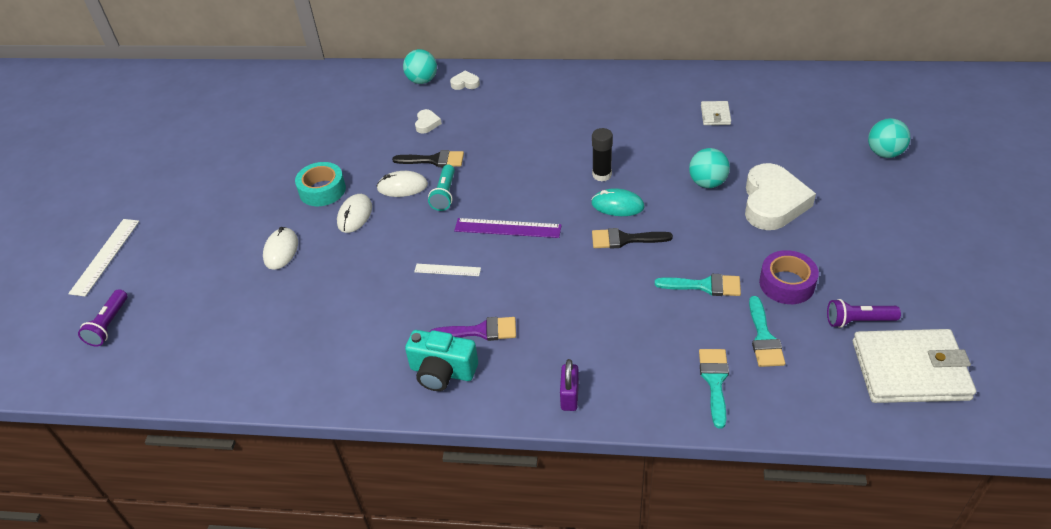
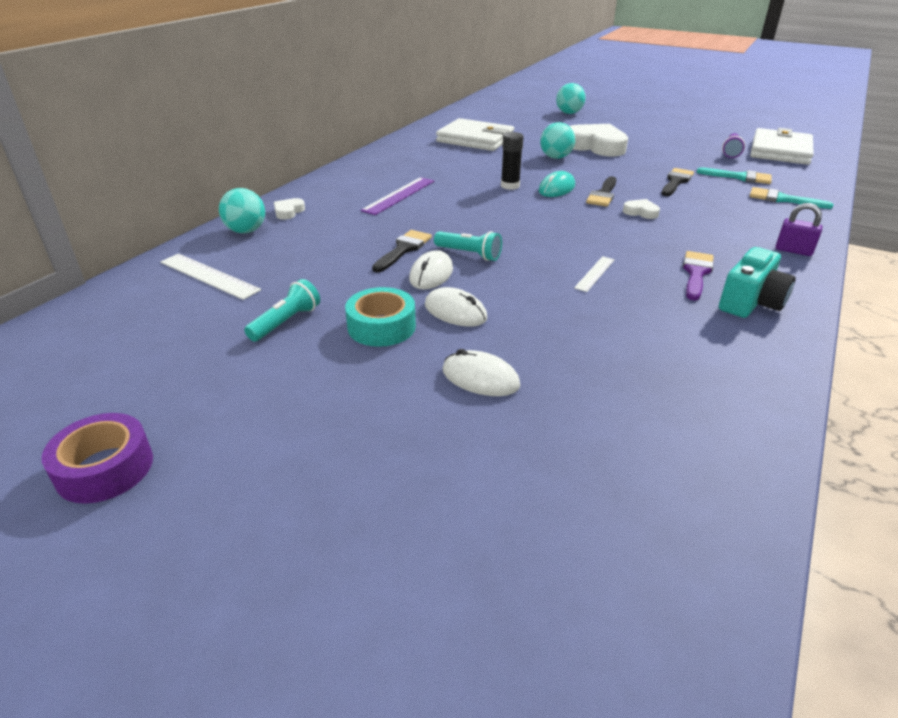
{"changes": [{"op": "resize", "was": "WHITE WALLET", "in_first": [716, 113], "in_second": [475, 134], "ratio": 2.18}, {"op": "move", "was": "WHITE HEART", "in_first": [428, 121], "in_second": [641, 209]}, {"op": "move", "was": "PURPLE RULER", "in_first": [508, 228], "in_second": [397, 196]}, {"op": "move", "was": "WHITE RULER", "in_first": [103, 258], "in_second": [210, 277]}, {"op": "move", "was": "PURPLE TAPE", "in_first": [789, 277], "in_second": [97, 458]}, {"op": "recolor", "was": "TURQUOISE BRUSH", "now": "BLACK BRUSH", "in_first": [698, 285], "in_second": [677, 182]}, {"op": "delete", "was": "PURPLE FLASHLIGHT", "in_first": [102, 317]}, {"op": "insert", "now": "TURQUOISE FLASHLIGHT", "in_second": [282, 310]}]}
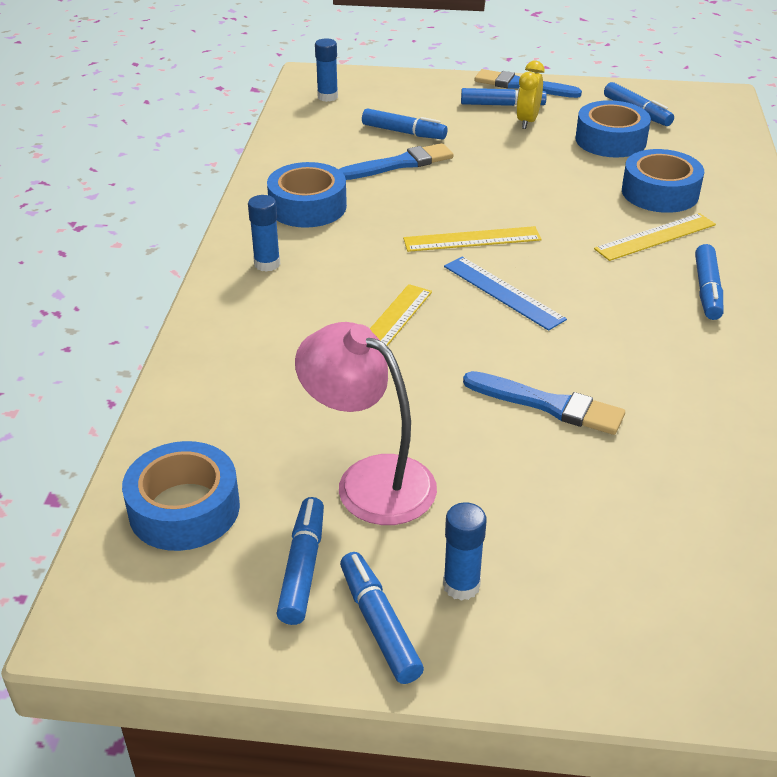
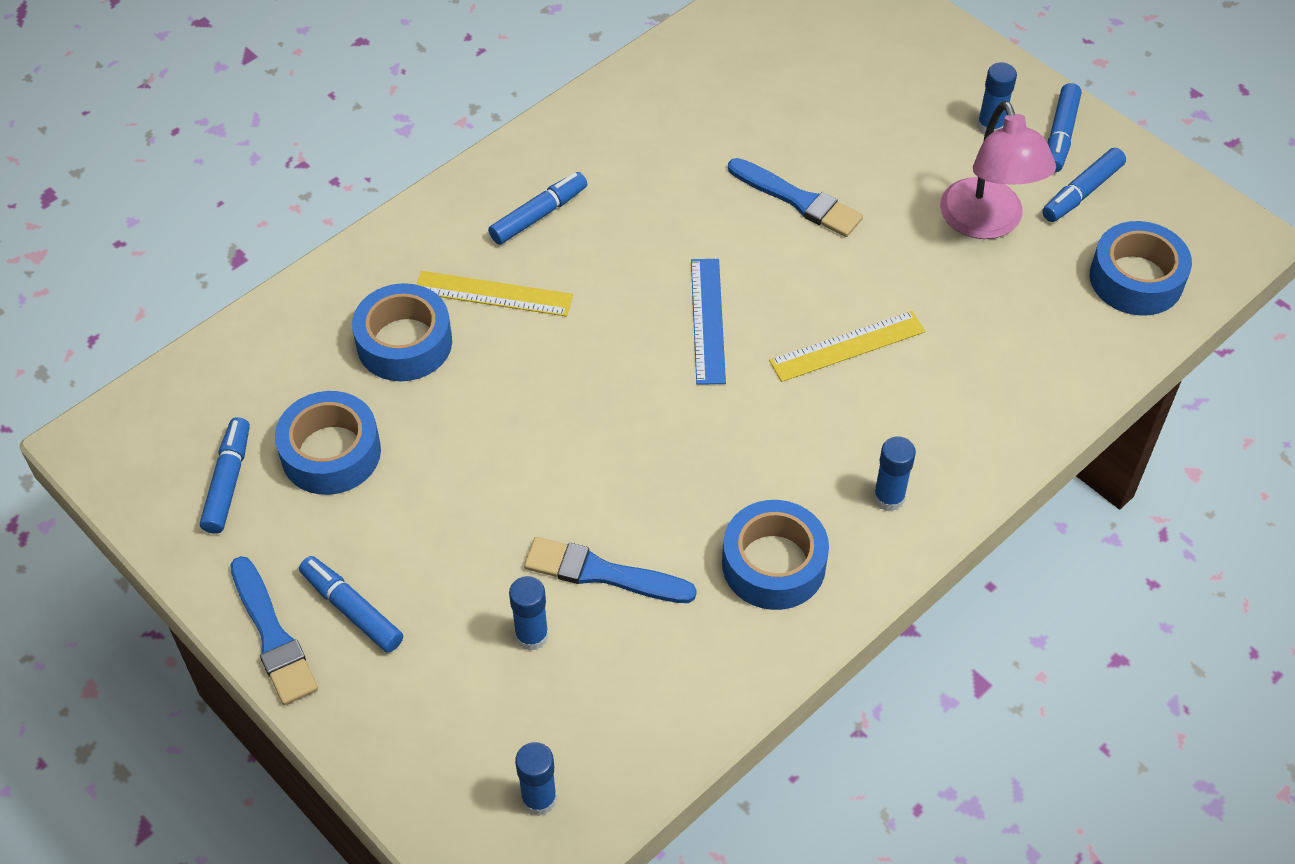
{"changes": [{"op": "delete", "was": "YELLOW CLOCK", "in_first": [530, 95]}, {"op": "replace", "was": "BLUE MARKER", "now": "BLUE GLUE STICK", "in_first": [404, 123], "in_second": [529, 613]}, {"op": "delete", "was": "YELLOW RULER", "in_first": [472, 239]}, {"op": "rotate", "was": "BLUE BRUSH", "in_first": [544, 403], "in_second": [795, 197], "clockwise": 150}]}
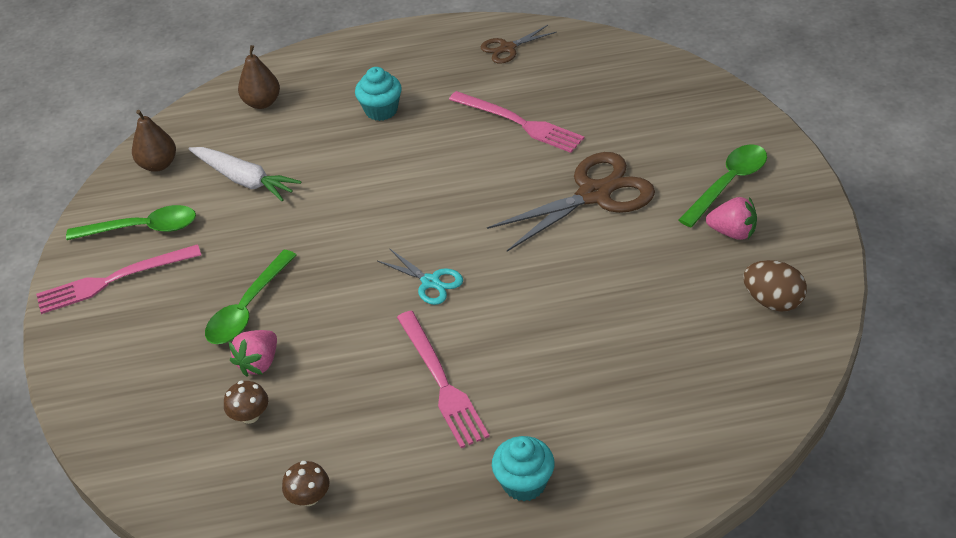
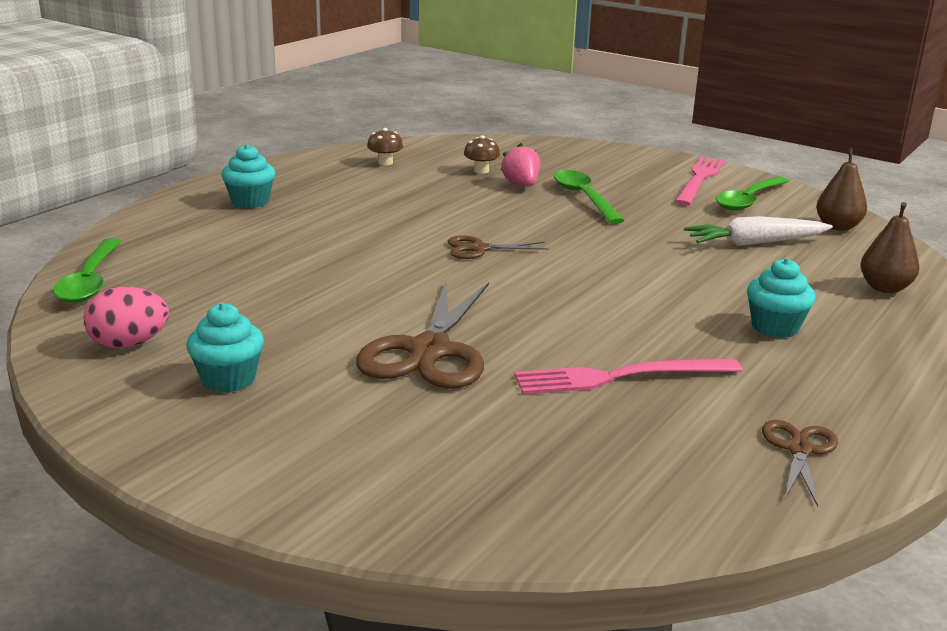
{"changes": [{"op": "move", "was": "GREEN SPOON", "in_first": [723, 186], "in_second": [87, 270]}, {"op": "replace", "was": "PINK STRAWBERRY", "now": "TURQUOISE CUPCAKE", "in_first": [731, 218], "in_second": [225, 348]}, {"op": "recolor", "was": "TURQUOISE SCISSORS", "now": "BROWN SCISSORS", "in_first": [420, 276], "in_second": [498, 247]}, {"op": "recolor", "was": "BROWN EGG", "now": "PINK EGG", "in_first": [775, 286], "in_second": [126, 317]}, {"op": "delete", "was": "PINK FORK", "in_first": [443, 379]}]}
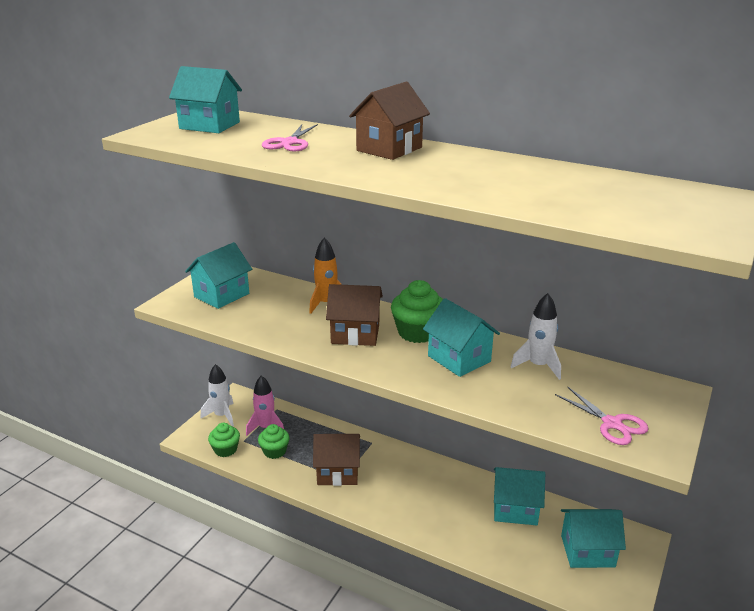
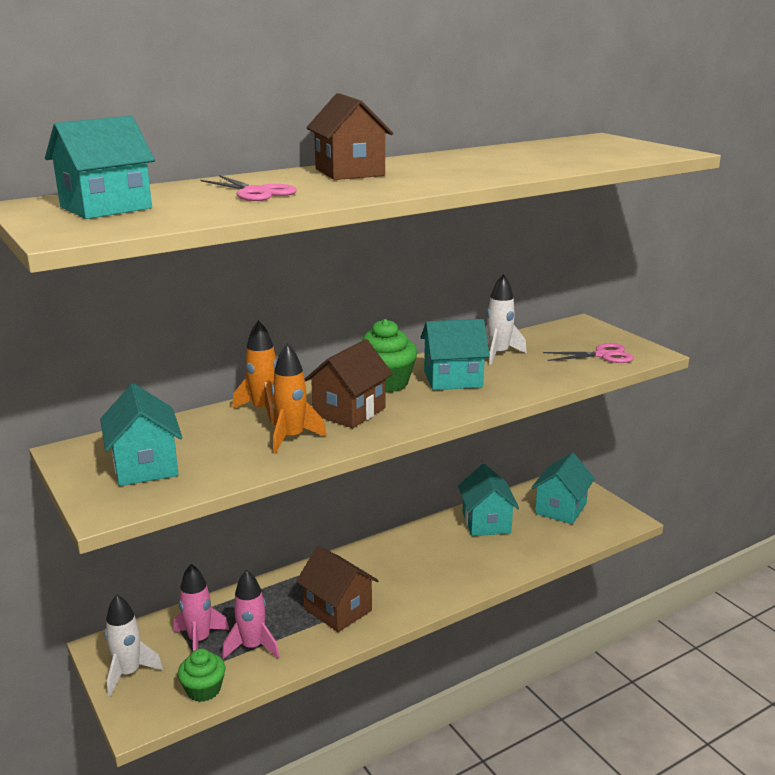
{"changes": [{"op": "replace", "was": "GREEN CUPCAKE", "now": "PINK ROCKET", "in_first": [273, 441], "in_second": [251, 614]}, {"op": "rotate", "was": "BROWN HOUSE", "in_first": [336, 460], "in_second": [337, 589], "clockwise": -75}, {"op": "rotate", "was": "TURQUOISE HOUSE", "in_first": [519, 496], "in_second": [488, 500], "clockwise": -45}, {"op": "insert", "now": "ORANGE ROCKET", "in_second": [299, 398]}]}
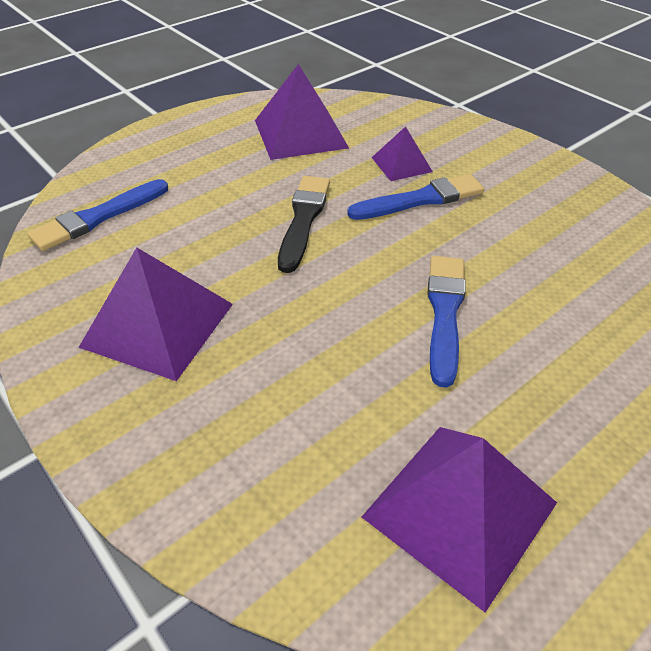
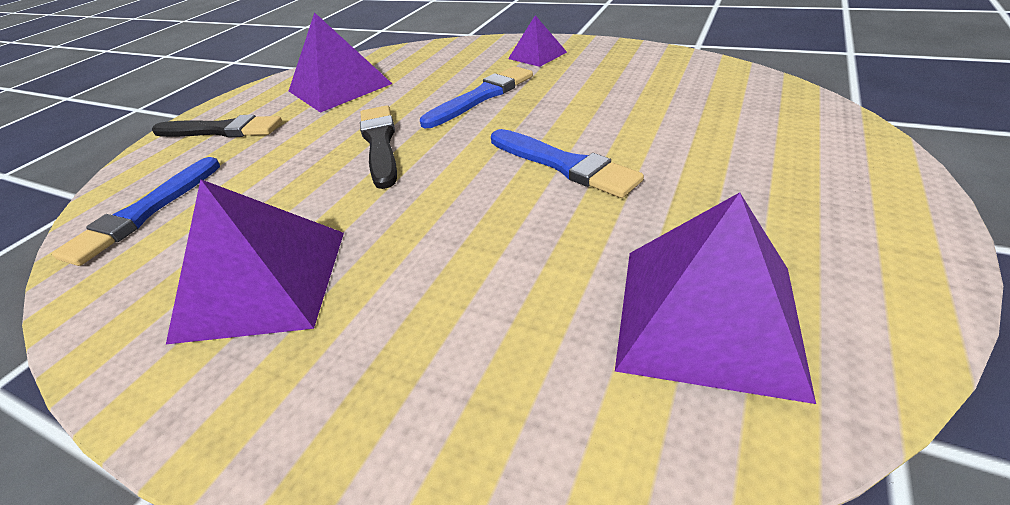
{"changes": [{"op": "move", "was": "PURPLE PYRAMID", "in_first": [402, 153], "in_second": [537, 41]}, {"op": "rotate", "was": "BLUE BRUSH", "in_first": [446, 322], "in_second": [567, 163], "clockwise": 150}, {"op": "insert", "now": "BLACK BRUSH", "in_second": [217, 126]}]}
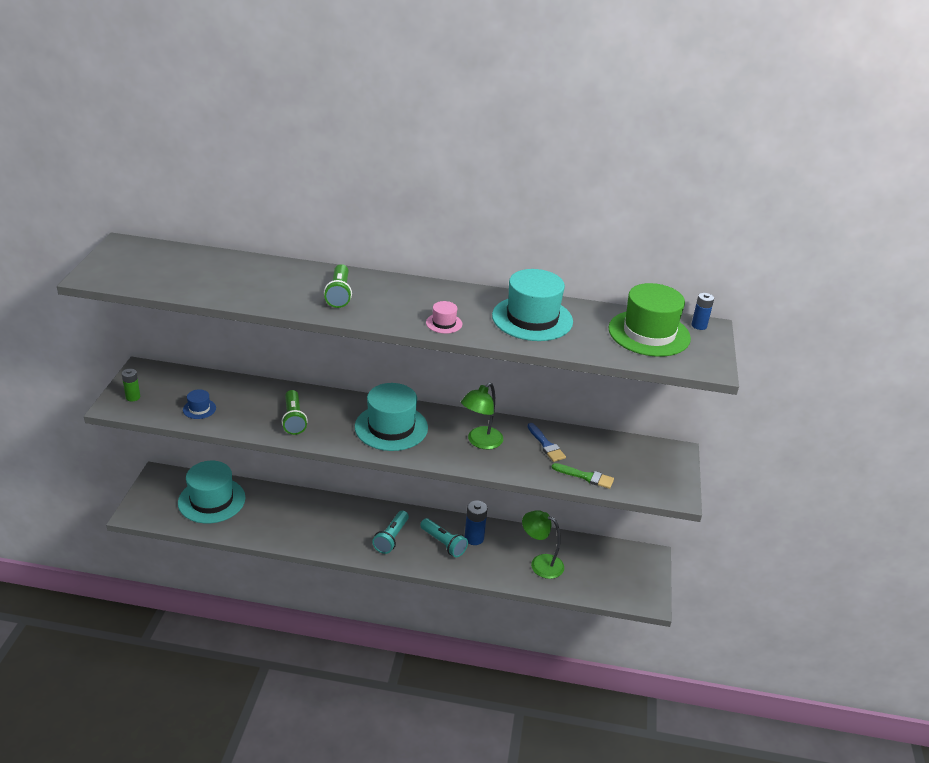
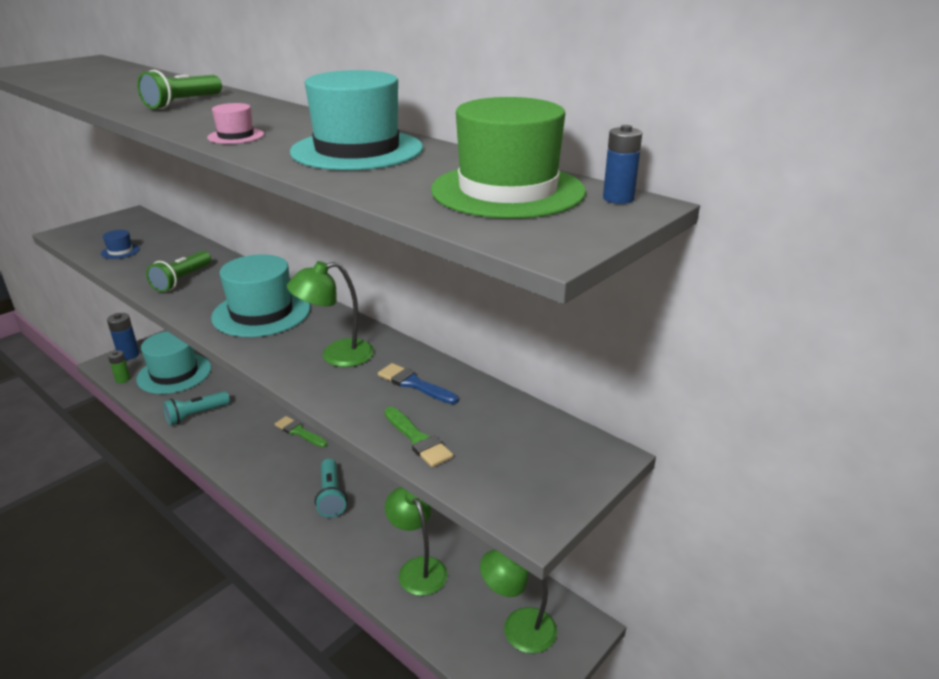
{"changes": [{"op": "move", "was": "GREEN BATTERY", "in_first": [131, 385], "in_second": [119, 366]}, {"op": "rotate", "was": "BLUE BRUSH", "in_first": [546, 442], "in_second": [418, 383], "clockwise": 120}, {"op": "move", "was": "BLUE BATTERY", "in_first": [476, 522], "in_second": [123, 336]}, {"op": "move", "was": "TURQUOISE FLASHLIGHT", "in_first": [390, 532], "in_second": [196, 408]}, {"op": "insert", "now": "GREEN BRUSH", "in_second": [301, 431]}, {"op": "insert", "now": "GREEN LAMP", "in_second": [518, 601]}]}
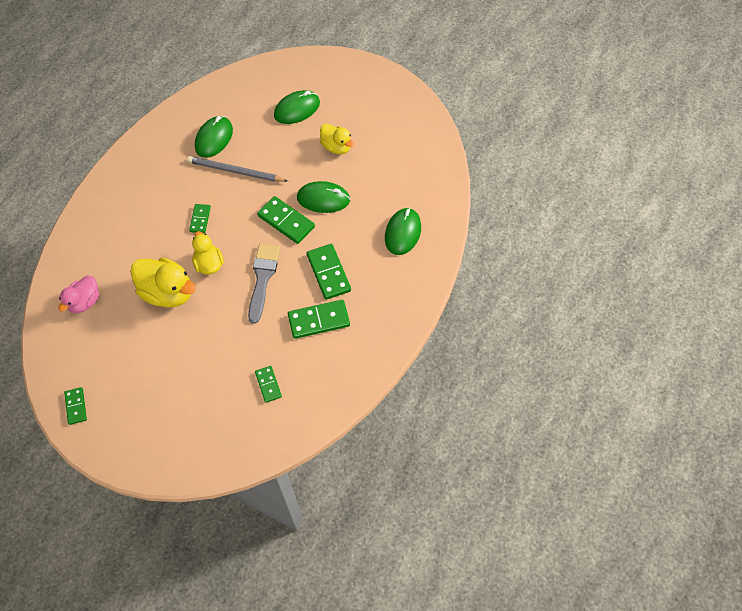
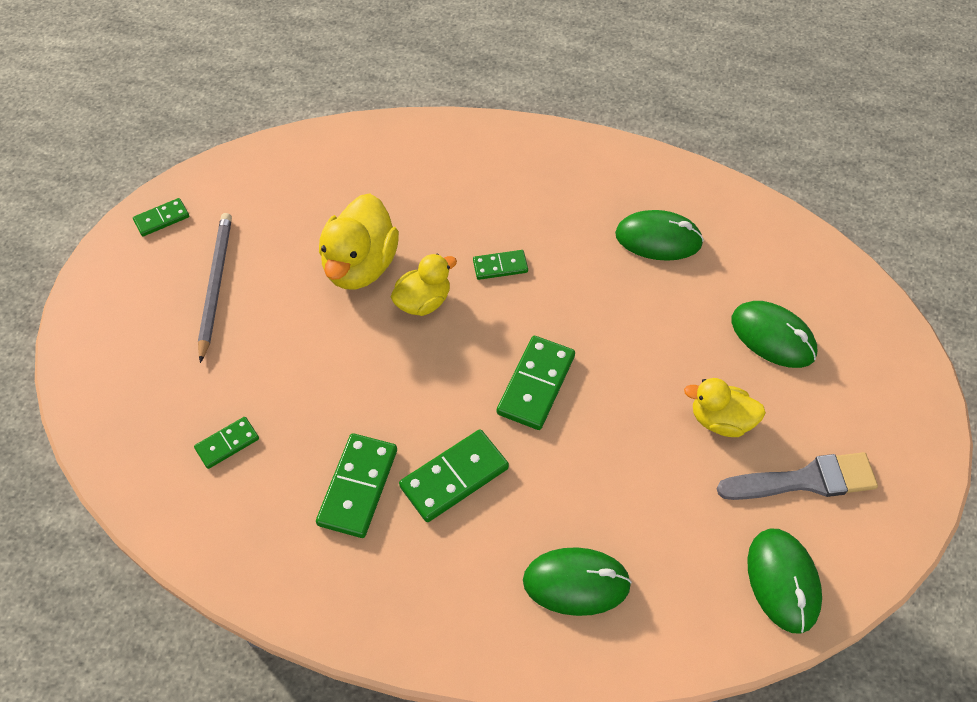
{"changes": [{"op": "rotate", "was": "YELLOW DUCK", "in_first": [337, 139], "in_second": [725, 407], "clockwise": 75}, {"op": "move", "was": "GREY PENCIL", "in_first": [237, 169], "in_second": [215, 288]}, {"op": "move", "was": "GREEN MOUSE", "in_first": [323, 197], "in_second": [784, 581]}, {"op": "move", "was": "GREY BRUSH", "in_first": [264, 284], "in_second": [797, 476]}, {"op": "delete", "was": "PINK DUCK", "in_first": [79, 294]}, {"op": "rotate", "was": "GREEN DOMINO", "in_first": [319, 319], "in_second": [356, 485], "clockwise": 45}]}
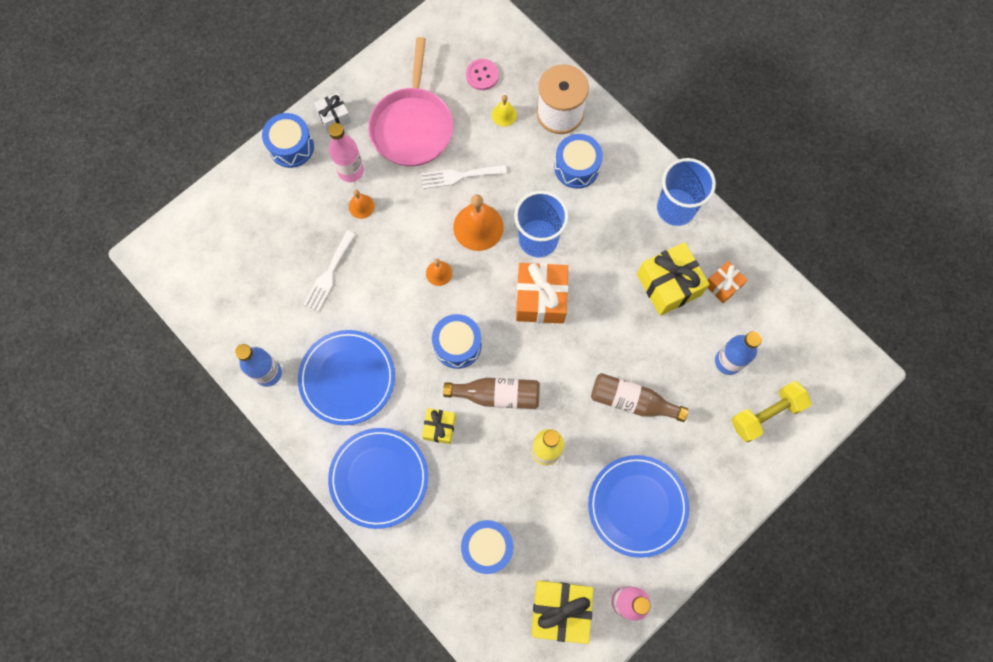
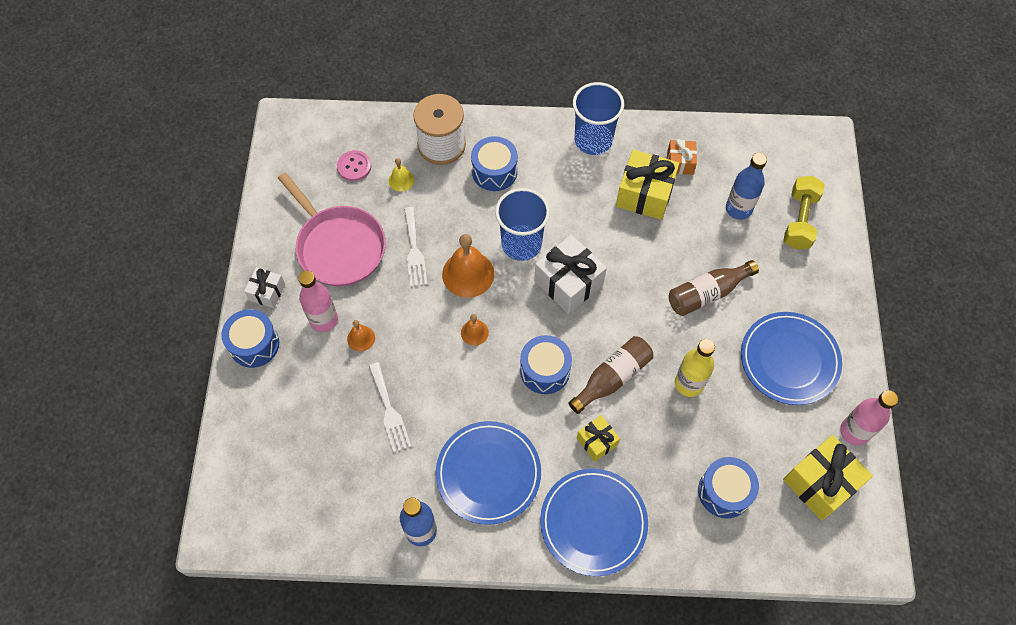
{"changes": [{"op": "rotate", "was": "WHITE FORK", "in_first": [464, 177], "in_second": [415, 247], "clockwise": -45}, {"op": "recolor", "was": "ORANGE GIFT", "now": "WHITE GIFT", "in_first": [542, 293], "in_second": [570, 274]}]}
